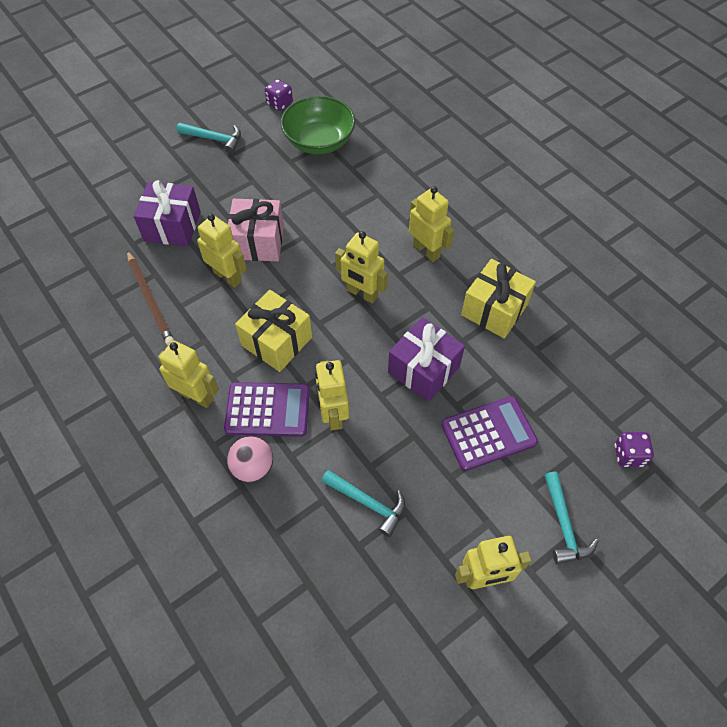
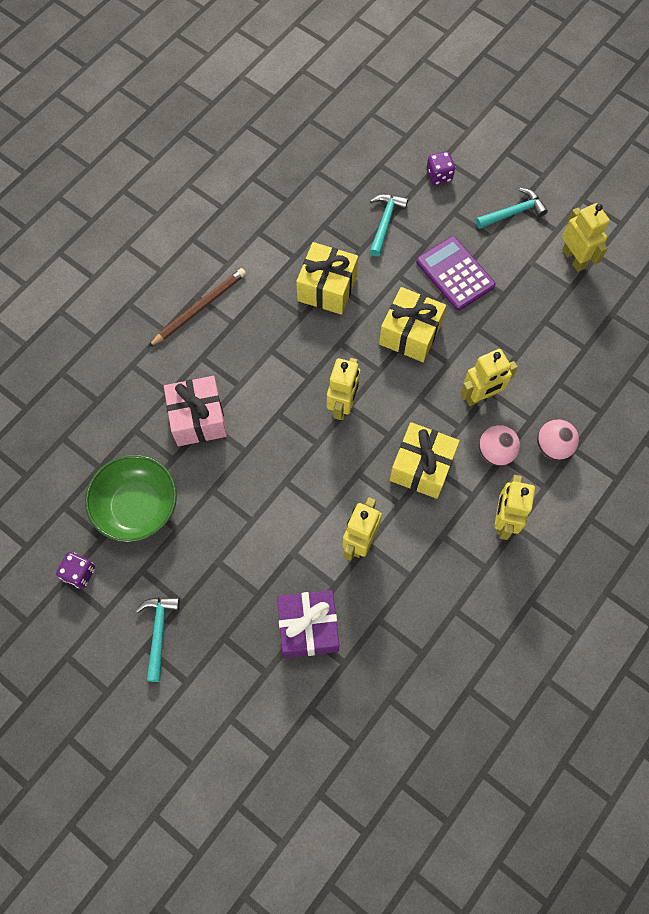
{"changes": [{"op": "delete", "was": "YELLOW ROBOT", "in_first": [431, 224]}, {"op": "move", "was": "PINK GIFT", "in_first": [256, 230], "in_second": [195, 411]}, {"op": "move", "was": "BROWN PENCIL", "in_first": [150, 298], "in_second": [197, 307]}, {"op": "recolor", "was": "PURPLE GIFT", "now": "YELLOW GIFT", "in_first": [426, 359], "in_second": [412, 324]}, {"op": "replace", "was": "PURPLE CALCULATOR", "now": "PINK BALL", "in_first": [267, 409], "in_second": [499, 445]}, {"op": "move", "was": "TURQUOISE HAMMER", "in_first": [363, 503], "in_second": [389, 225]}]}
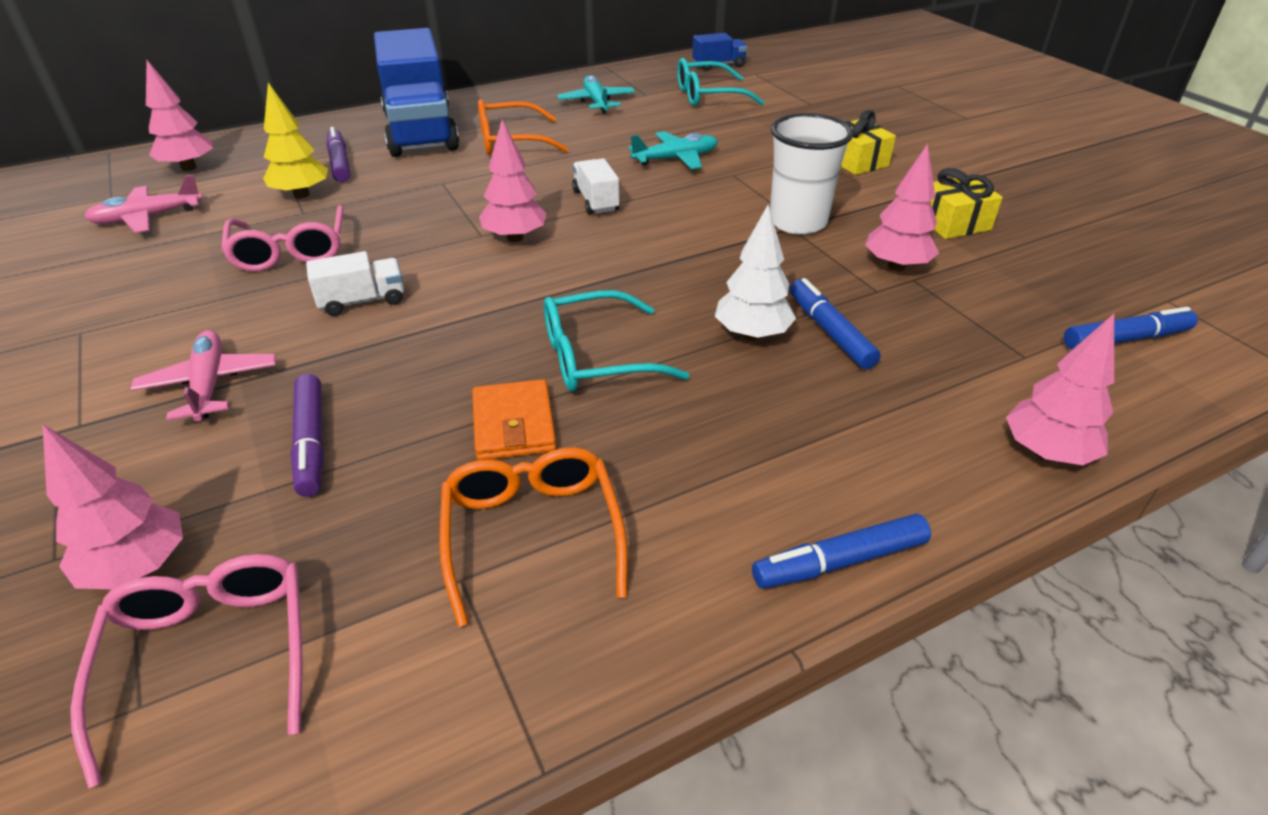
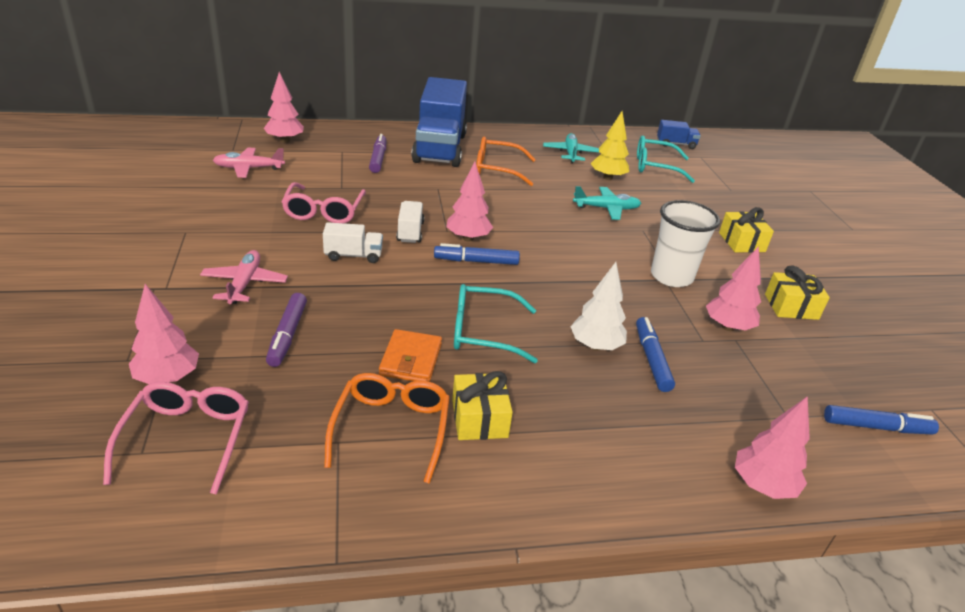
{"changes": [{"op": "move", "was": "YELLOW TREE", "in_first": [295, 141], "in_second": [609, 145]}, {"op": "move", "was": "WHITE TRUCK", "in_first": [596, 186], "in_second": [410, 222]}, {"op": "move", "was": "BLUE MARKER", "in_first": [841, 551], "in_second": [477, 254]}, {"op": "insert", "now": "YELLOW GIFT", "in_second": [482, 405]}]}
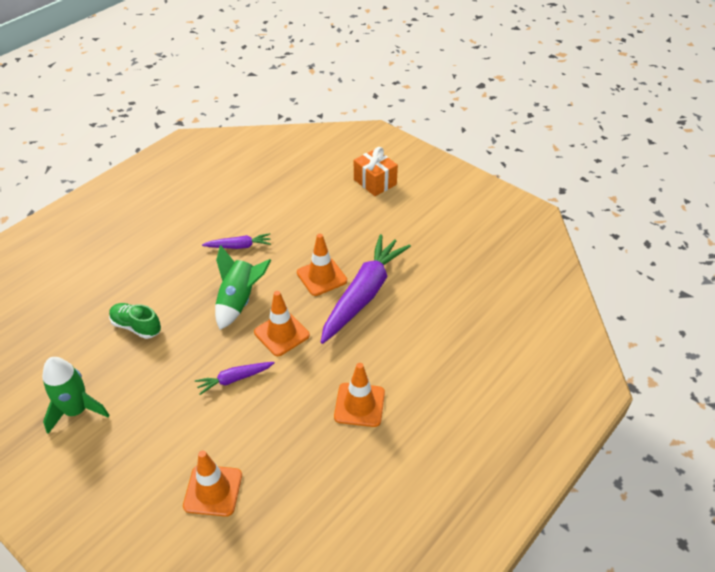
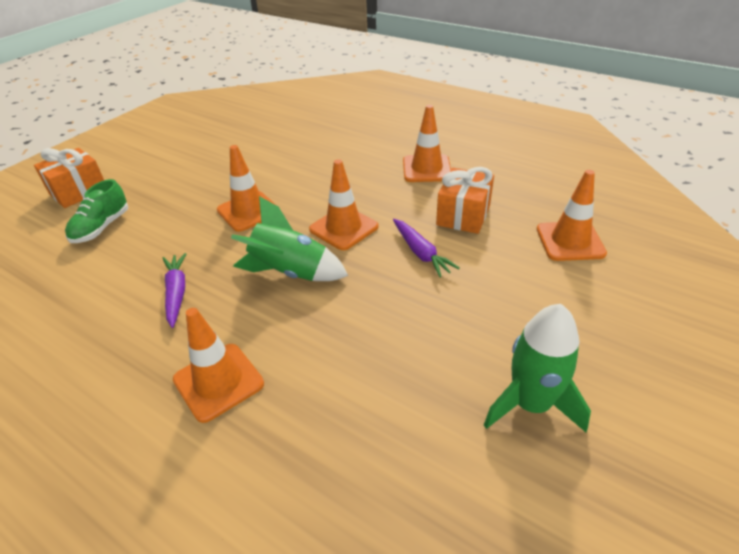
{"changes": [{"op": "delete", "was": "PURPLE CARROT", "in_first": [366, 289]}, {"op": "move", "was": "GREEN SHOE", "in_first": [135, 321], "in_second": [96, 211]}, {"op": "insert", "now": "ORANGE GIFT", "in_second": [465, 200]}, {"op": "insert", "now": "ORANGE TRAFFIC CONE", "in_second": [218, 365]}]}
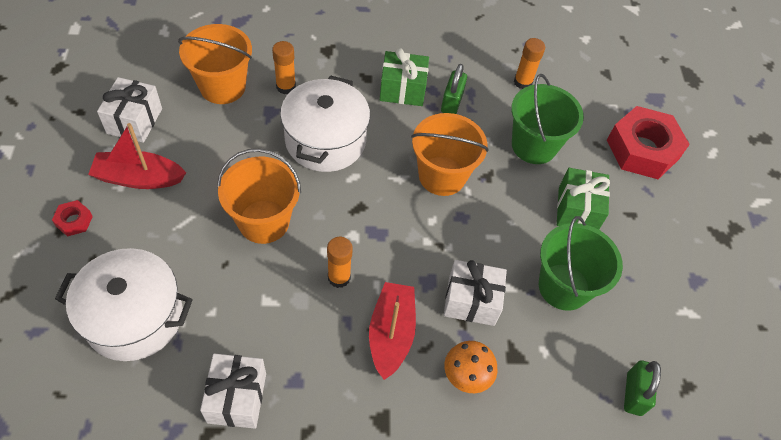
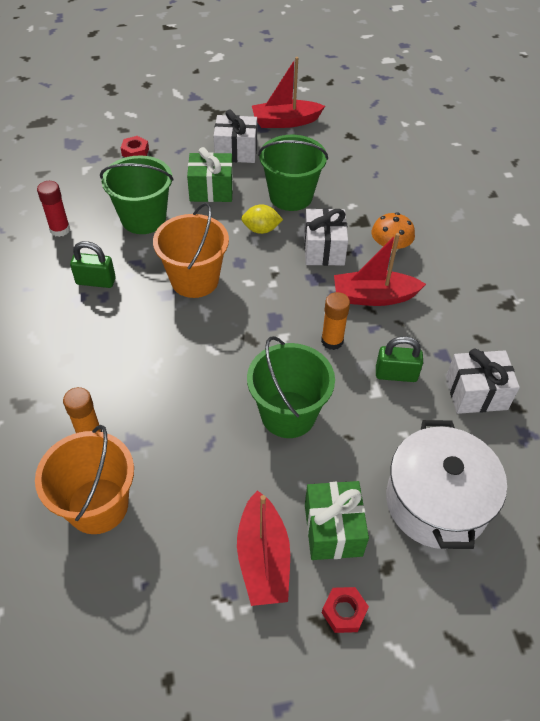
{"changes": [{"op": "recolor", "was": "ORANGE GLUE STICK", "now": "RED GLUE STICK", "in_first": [529, 63], "in_second": [53, 209]}, {"op": "move", "was": "GREEN GIFT", "in_first": [404, 77], "in_second": [337, 520]}, {"op": "delete", "was": "WHITE POT", "in_first": [325, 123]}, {"op": "move", "was": "WHITE GIFT", "in_first": [129, 110], "in_second": [235, 136]}, {"op": "resize", "was": "RED NUT", "in_first": [648, 142], "in_second": [135, 146], "ratio": 0.43}, {"op": "recolor", "was": "ORANGE BUCKET", "now": "GREEN BUCKET", "in_first": [259, 196], "in_second": [291, 387]}, {"op": "move", "was": "GREEN PADLOCK", "in_first": [642, 388], "in_second": [399, 359]}, {"op": "insert", "now": "RED BOAT", "in_second": [288, 92]}, {"op": "insert", "now": "YELLOW LEMON", "in_second": [262, 219]}]}
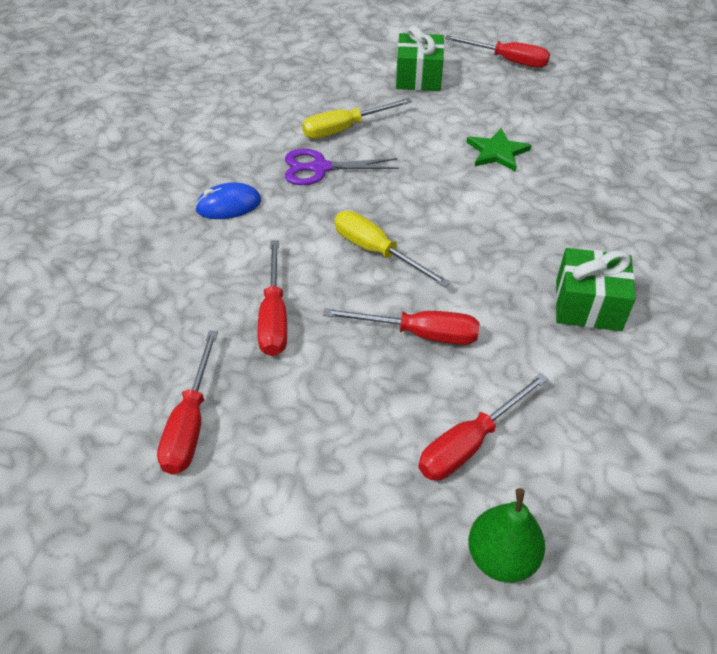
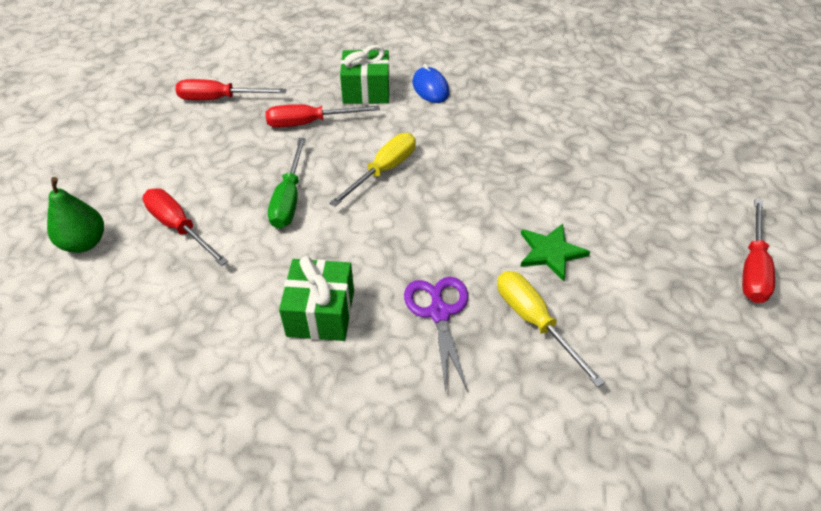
{"changes": [{"op": "move", "was": "GREEN GIFT", "in_first": [420, 58], "in_second": [365, 74]}, {"op": "move", "was": "YELLOW SCREWDRIVER", "in_first": [357, 118], "in_second": [551, 329]}, {"op": "move", "was": "PURPLE SCISSORS", "in_first": [342, 167], "in_second": [436, 334]}, {"op": "recolor", "was": "RED SCREWDRIVER", "now": "GREEN SCREWDRIVER", "in_first": [401, 326], "in_second": [287, 183]}]}
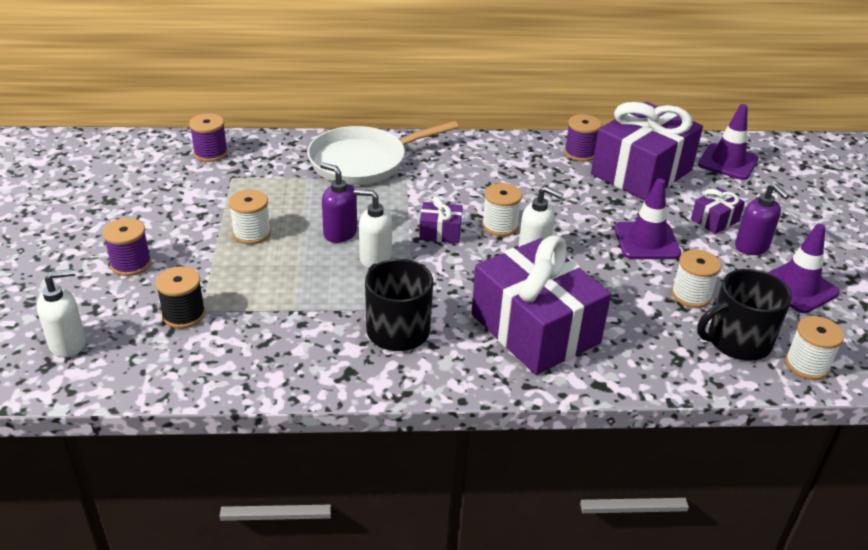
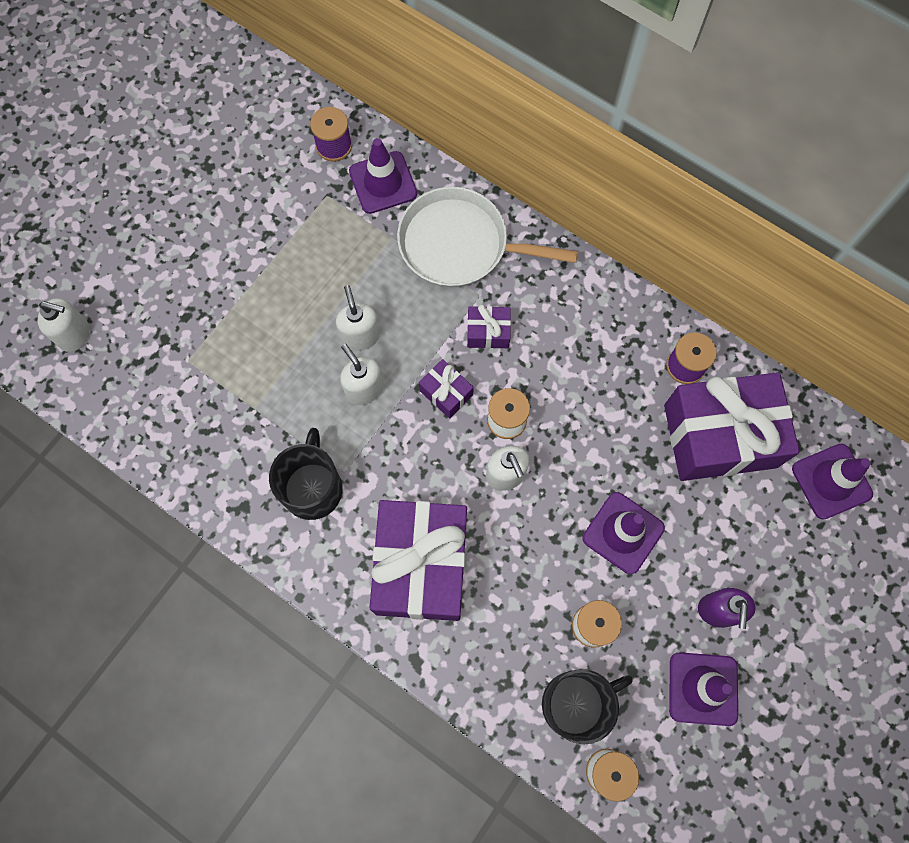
{"changes": [{"op": "recolor", "was": "PURPLE SOAP DISPENSER", "now": "WHITE SOAP DISPENSER", "in_first": [338, 203], "in_second": [358, 318]}, {"op": "move", "was": "PURPLE GIFT", "in_first": [718, 211], "in_second": [489, 326]}, {"op": "delete", "was": "WHITE SPOOL", "in_first": [250, 217]}, {"op": "delete", "was": "PURPLE SPOOL", "in_first": [127, 247]}, {"op": "delete", "was": "BLACK SPOOL", "in_first": [180, 297]}, {"op": "rotate", "was": "BLACK MUG", "in_first": [744, 315], "in_second": [587, 706], "clockwise": 135}, {"op": "insert", "now": "PURPLE TRAFFIC CONE", "in_second": [383, 176]}]}
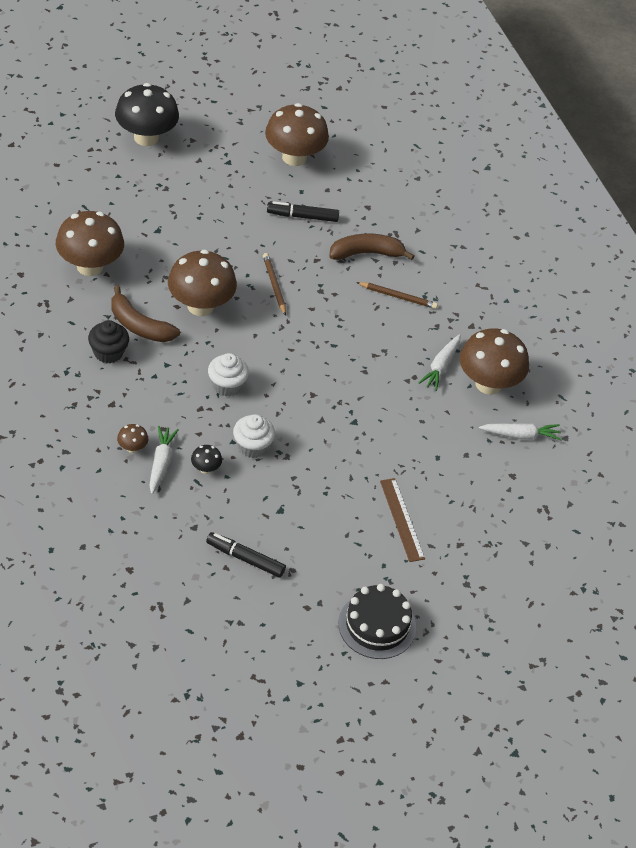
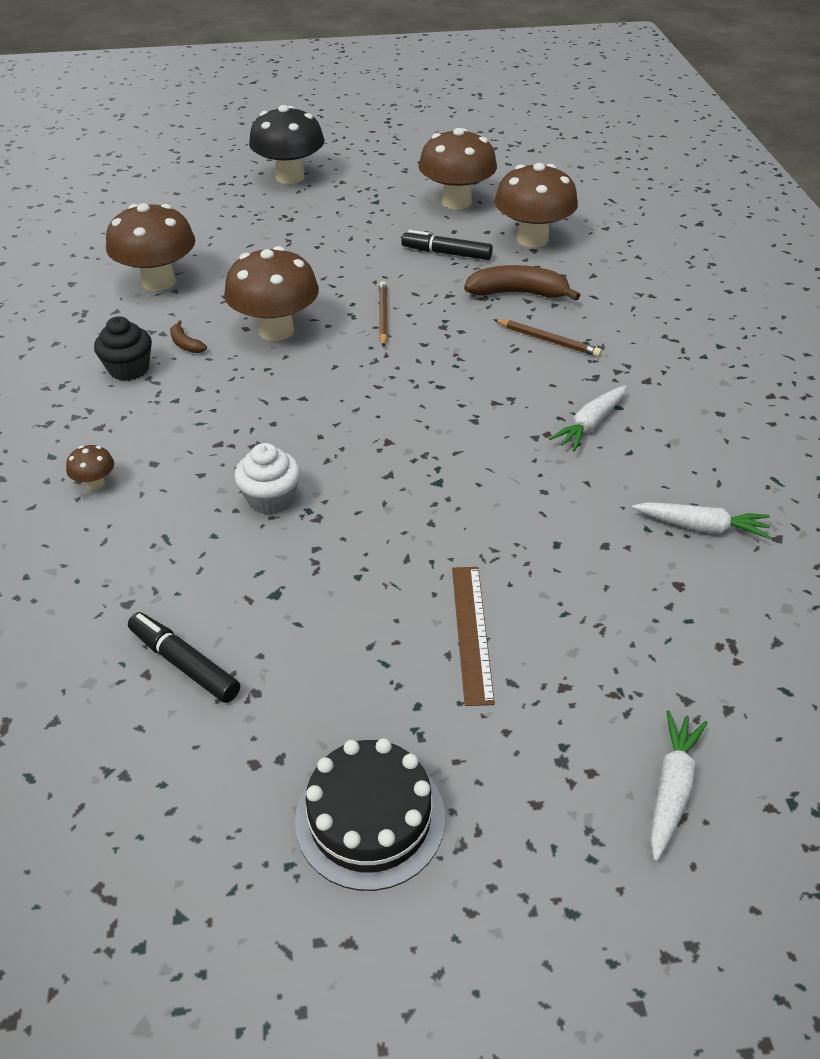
{"changes": [{"op": "resize", "was": "BROWN BANANA", "in_first": [145, 313], "in_second": [188, 336], "ratio": 0.49}, {"op": "move", "was": "BROWN MUSHROOM", "in_first": [494, 361], "in_second": [536, 205]}, {"op": "delete", "was": "WHITE CUPCAKE", "in_first": [228, 374]}, {"op": "move", "was": "WHITE CARROT", "in_first": [164, 460], "in_second": [679, 785]}, {"op": "delete", "was": "BLACK MUSHROOM", "in_first": [206, 459]}]}
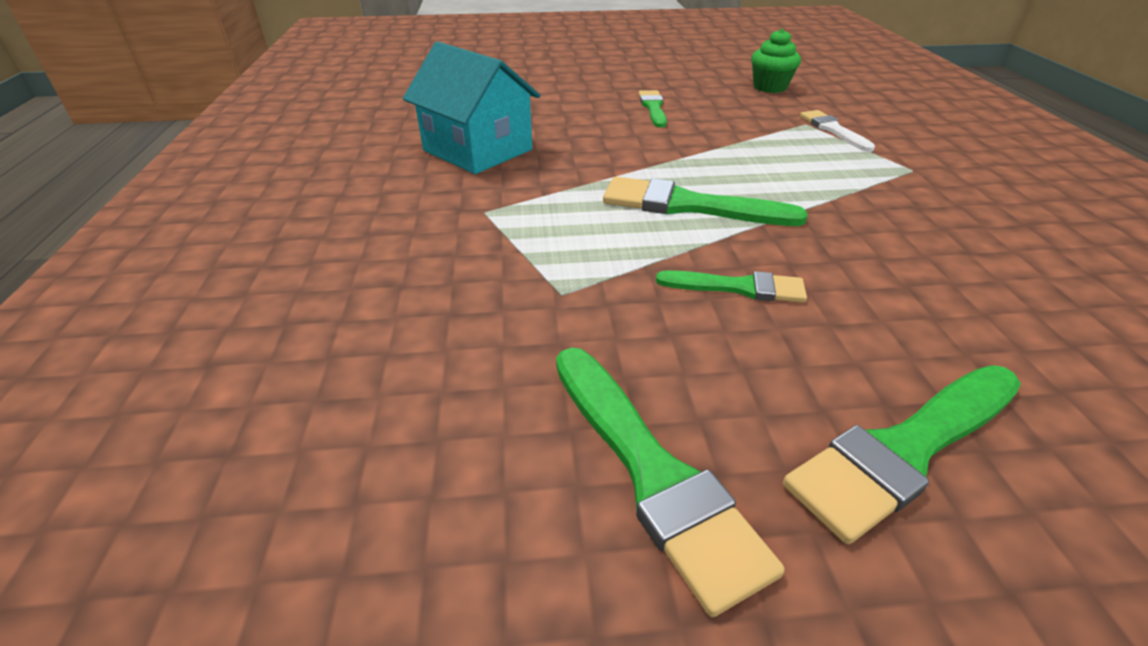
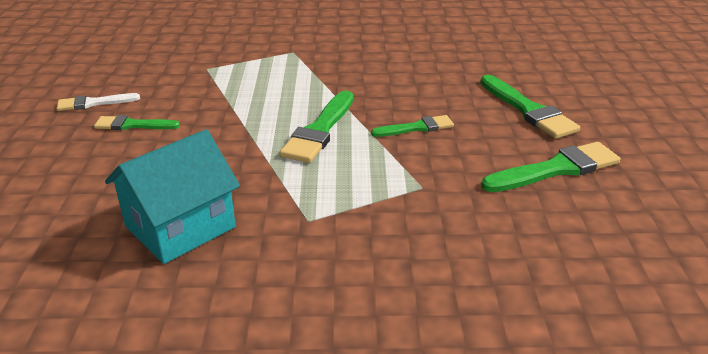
{"changes": [{"op": "delete", "was": "GREEN CUPCAKE", "in_first": [776, 60]}, {"op": "move", "was": "WHITE BRUSH", "in_first": [837, 131], "in_second": [98, 102]}, {"op": "rotate", "was": "GREEN BRUSH", "in_first": [731, 286], "in_second": [412, 126], "clockwise": 60}]}
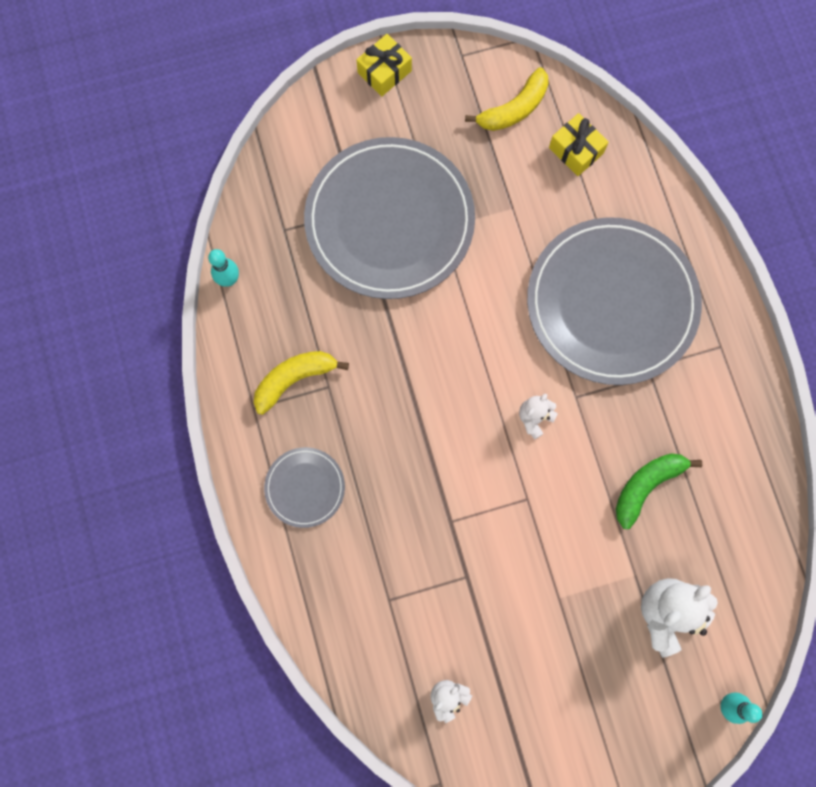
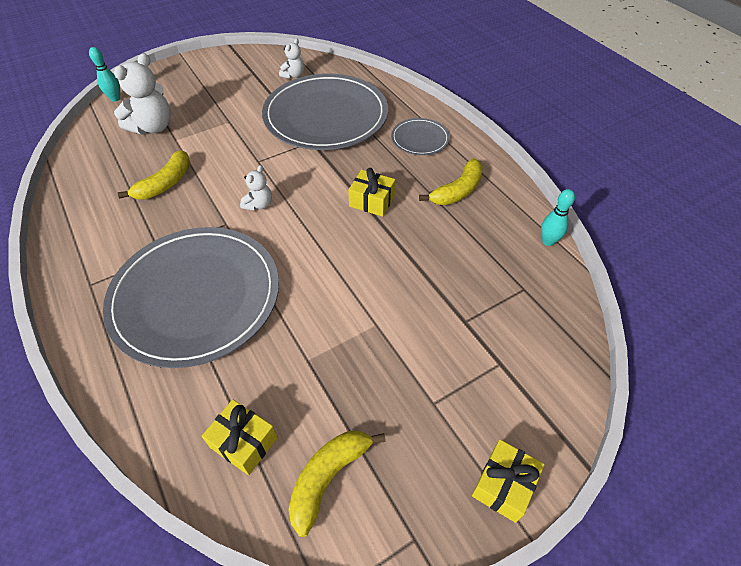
{"changes": [{"op": "move", "was": "GREY PLATE", "in_first": [389, 218], "in_second": [325, 112]}, {"op": "recolor", "was": "GREEN BANANA", "now": "YELLOW BANANA", "in_first": [658, 491], "in_second": [154, 174]}, {"op": "insert", "now": "YELLOW GIFT", "in_second": [371, 192]}]}
